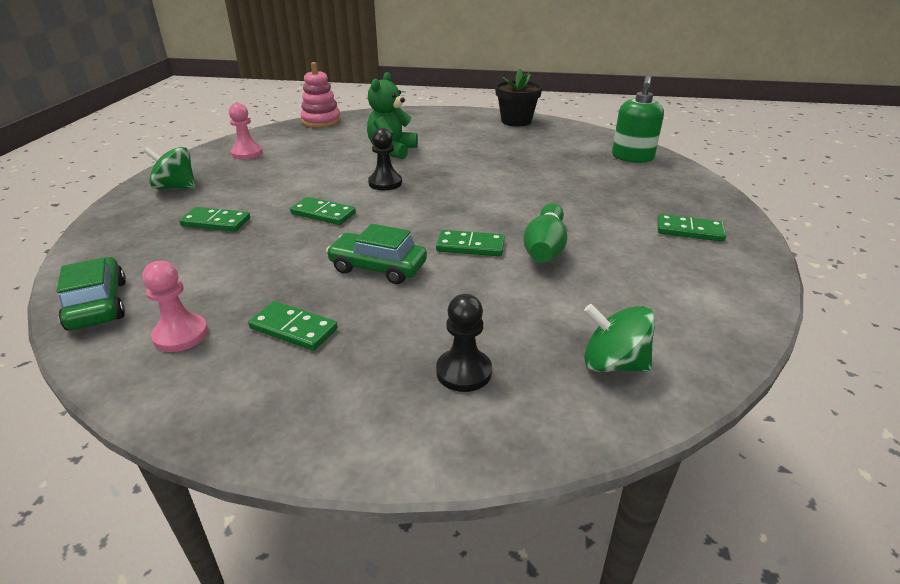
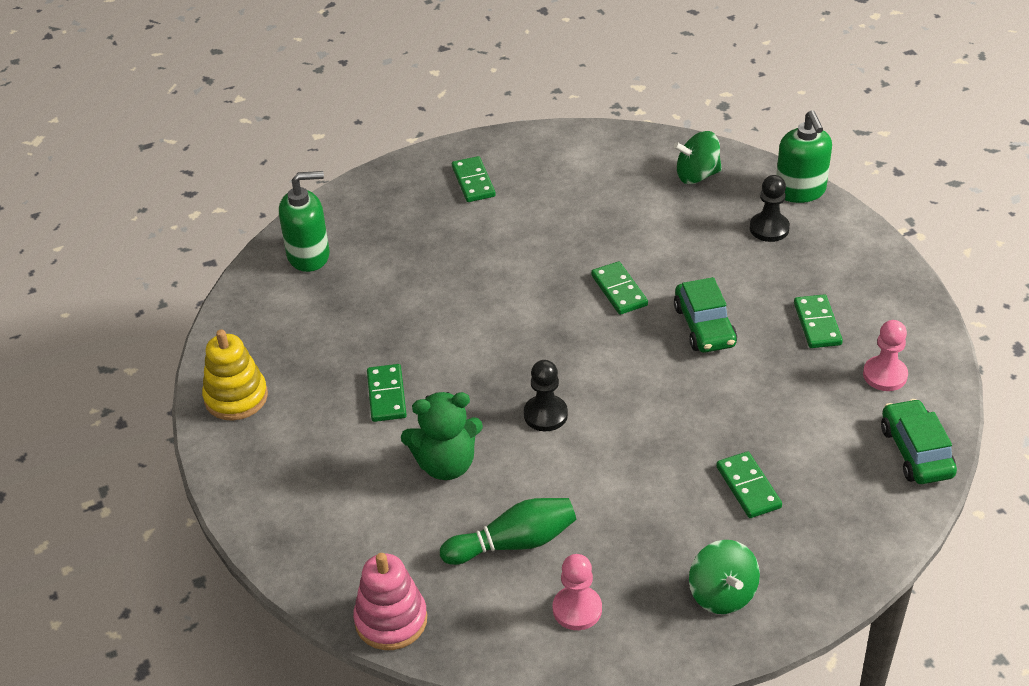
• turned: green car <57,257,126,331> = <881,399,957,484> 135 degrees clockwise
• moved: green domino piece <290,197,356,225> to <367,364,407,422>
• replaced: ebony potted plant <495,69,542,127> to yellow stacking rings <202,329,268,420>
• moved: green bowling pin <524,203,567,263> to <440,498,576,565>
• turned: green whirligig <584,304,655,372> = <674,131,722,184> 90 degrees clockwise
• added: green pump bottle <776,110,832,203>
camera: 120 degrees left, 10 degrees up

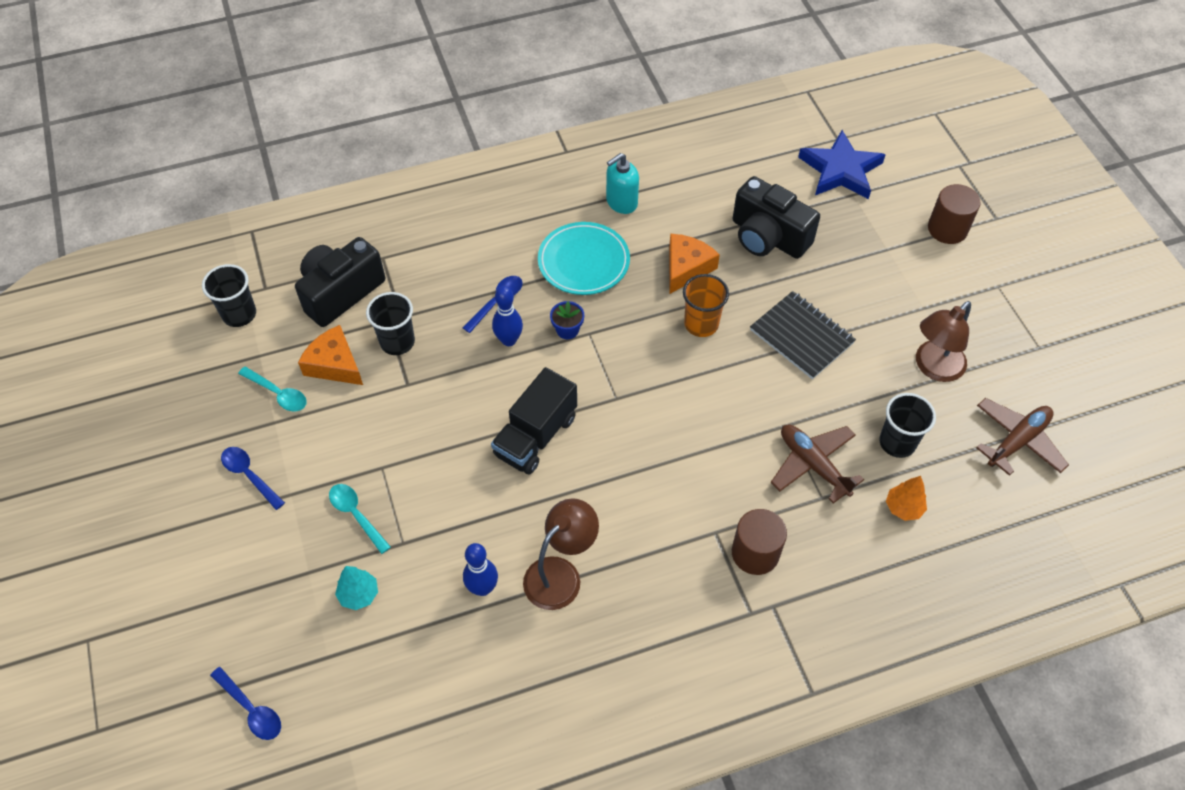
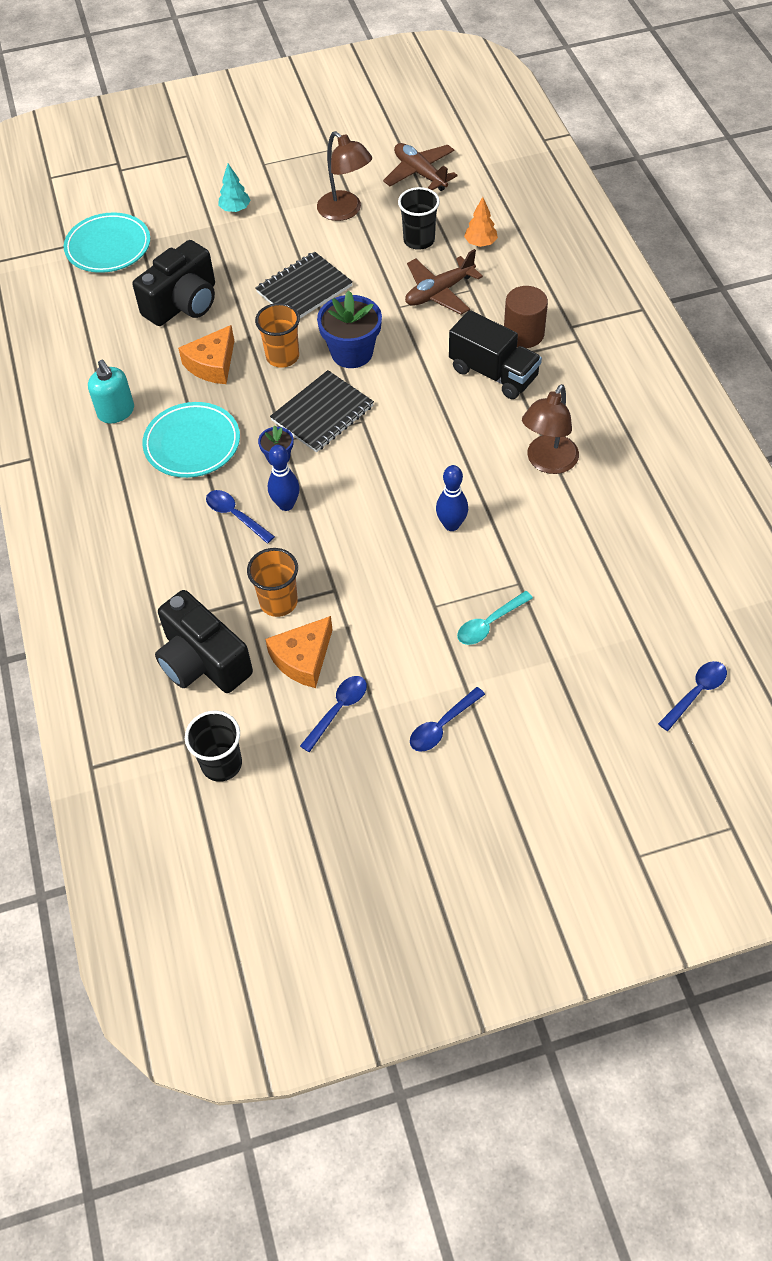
• recoloured: teal spoon <238,366,307,411> to royal blue spoon <300,676,367,752>
• moved: teal fir tree <335,566,378,610> to <218,164,251,212>
• recoloured: ebony cup <366,292,415,355> to bright orange cup <247,548,298,617>
• moved: royal blue bowling pin <463,543,498,596> to <436,465,468,531>
• moved: ebony lorry <491,367,577,474> to <449,310,542,399>
• turned: brown lamp <523,498,599,610> = <522,384,579,474> 105 degrees counterclockwise
• turned: bright orange cheese wedge <669,234,720,294> = <178,325,234,384> 90 degrees counterclockwise
• replaced: royal blue star <798,130,886,199> to teal plate <64,212,150,273>
• removed: brown solid cylinder <928,184,981,244>
• added: ebony exercise book <270,370,374,452>
• added: royal blue potted plant <317,291,382,368>
camera: 85 degrees left, 0 degrees up

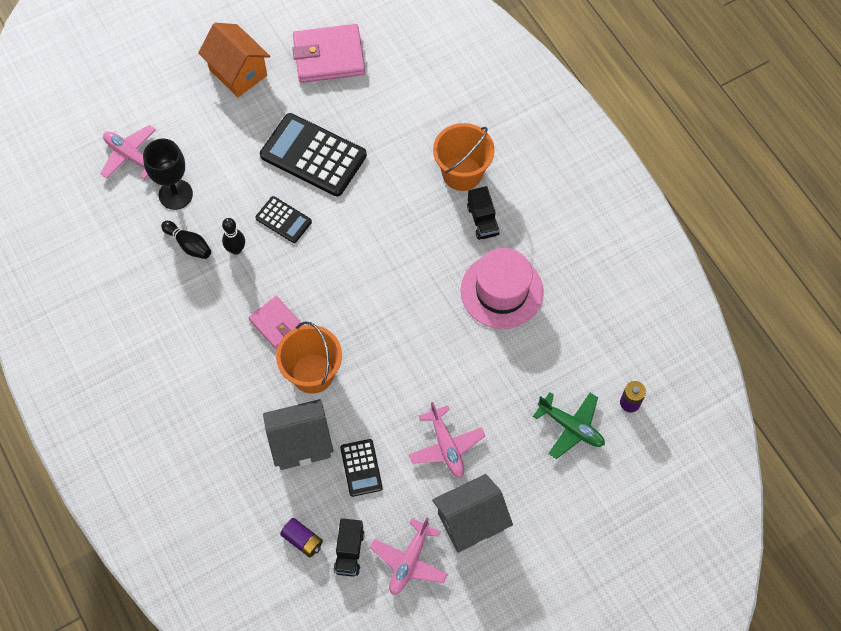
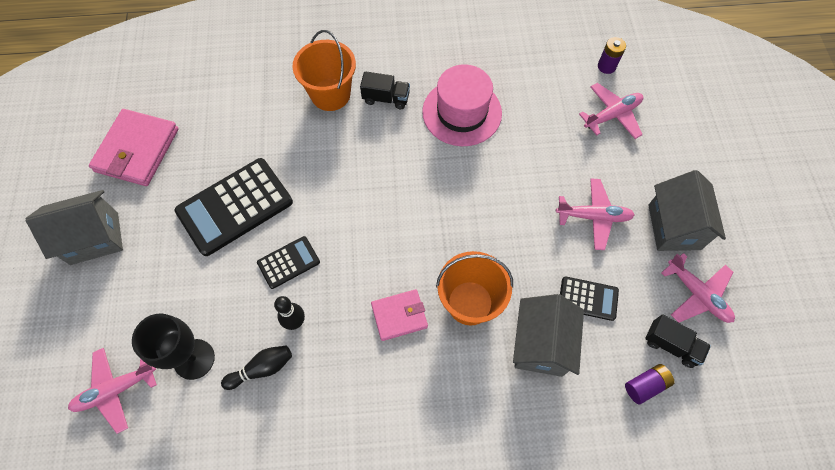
• recoloured: bright orange toy house <198,23,270,97> to gray toy house <25,190,123,265>
• recoloured: green aeroplane <533,392,605,459> to pink aeroplane <579,83,643,139>
camera: 65 degrees left, 0 degrees up

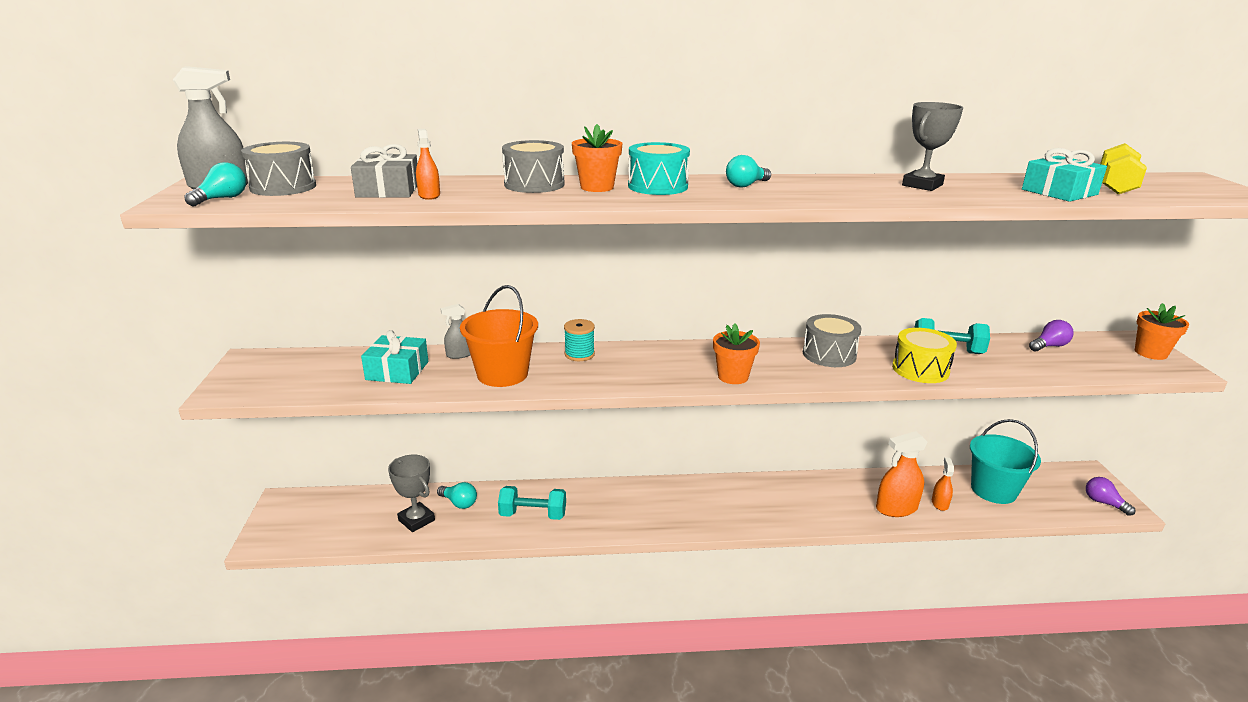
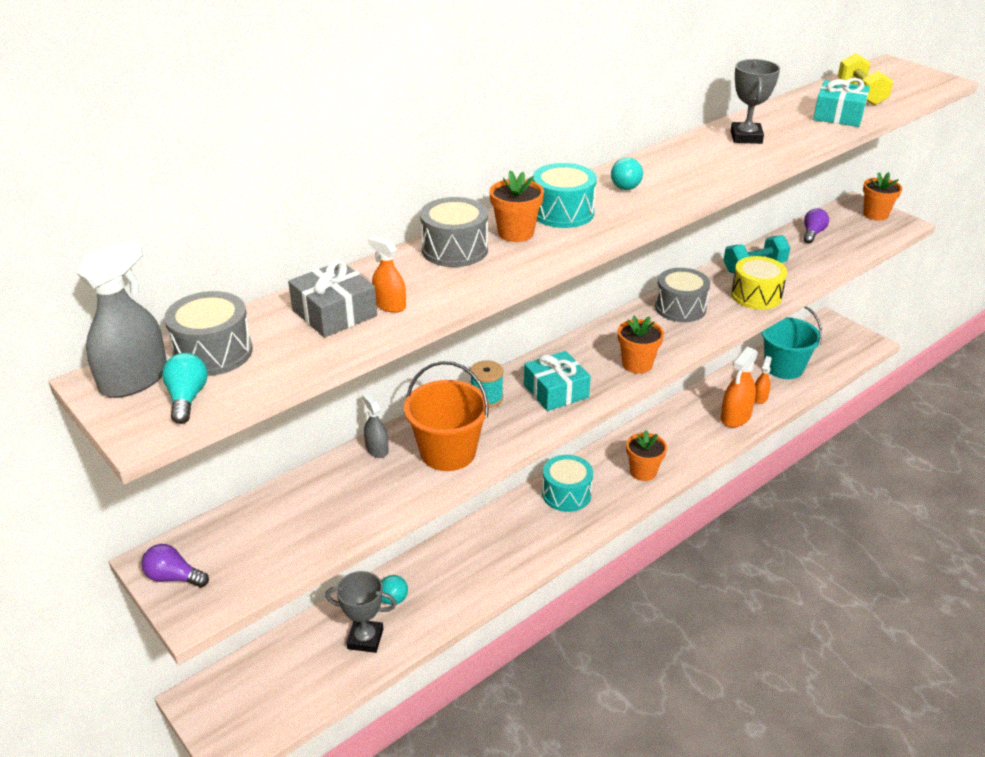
• moved: teal wrapped gift <361,330,428,384> to <524,351,591,411>
• turned: gray spray cleaner <440,304,470,359> = <363,393,389,458> 120 degrees clockwise
• removed: teal dumbbell <498,486,566,520>
• turned: bright orange spray cleaner <932,457,954,511> = <755,356,772,404> 45 degrees clockwise
• moved: royal purple lightbulb <1086,477,1136,516> to <142,544,209,588>
• added: teal drum <542,455,593,512>
• added: bright orange potted plant <626,430,667,481>
camera: 35 degrees left, 10 degrees up

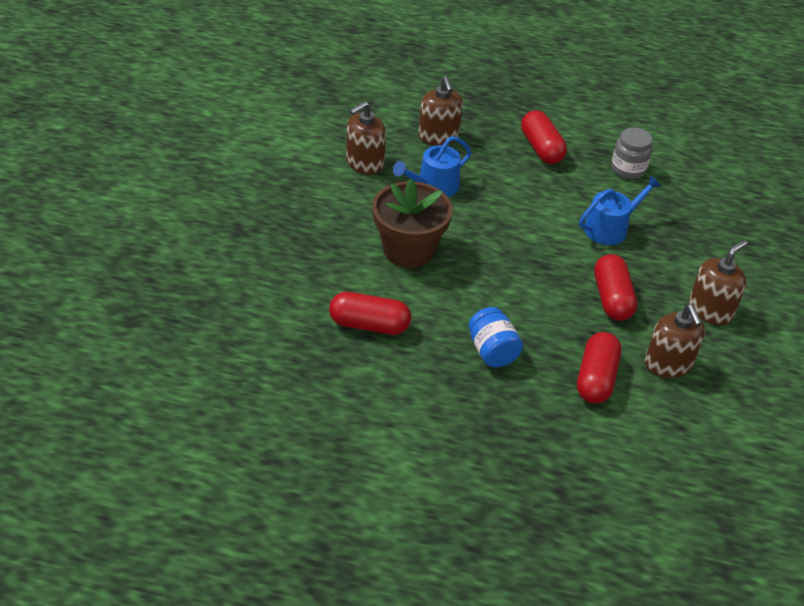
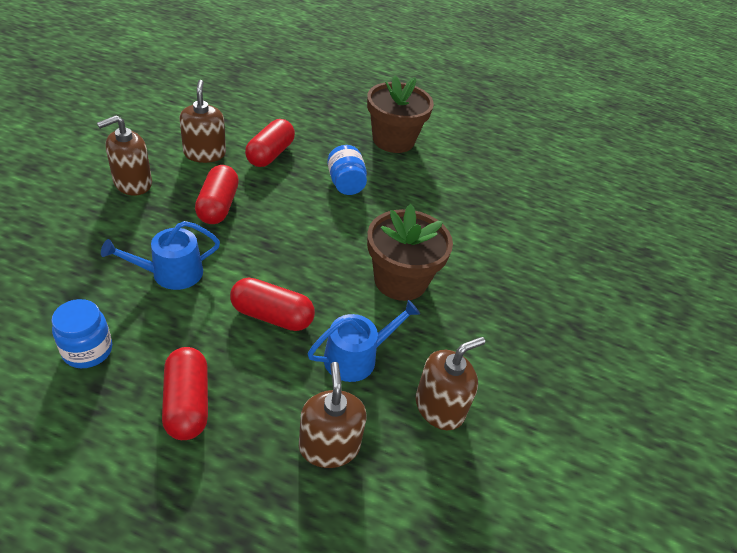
• moved: crimson pill shape <329,292,411,335> to <230,278,315,331>
• recoloured: gray jam jar <611,127,652,179> to royal blue jam jar <52,299,112,368>
• added: brown potted plant <367,76,434,153>
camera: 175 degrees left, 0 degrees up

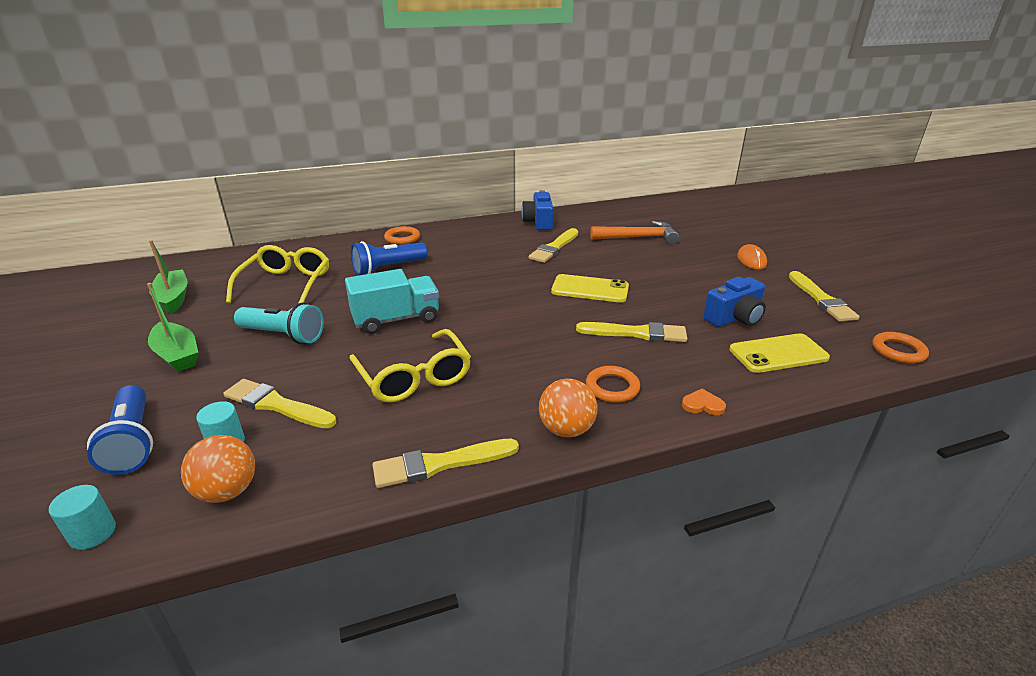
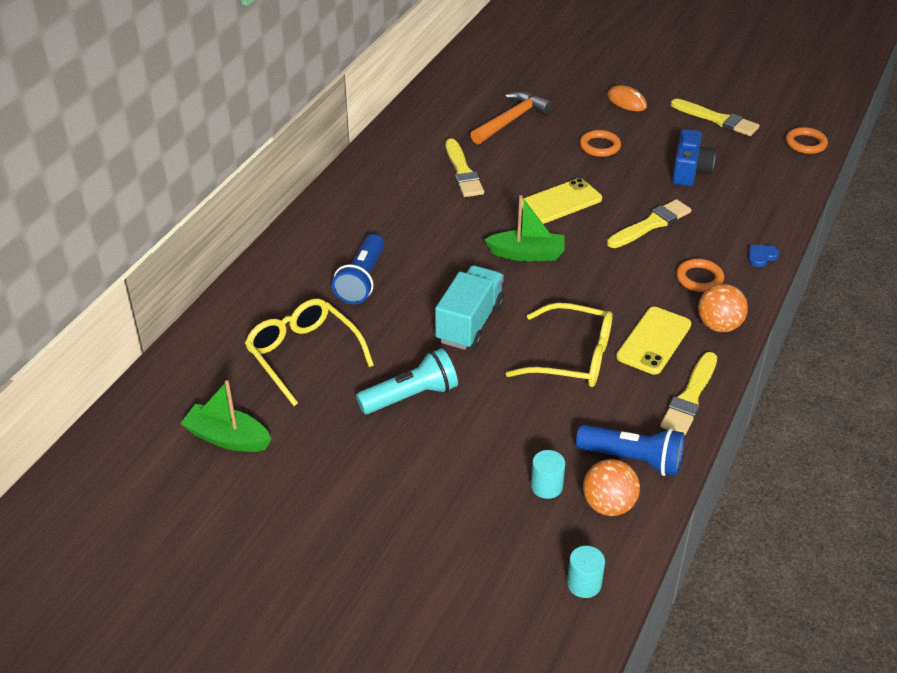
• moved: royal blue torch <87,385,153,475> to <576,425,684,476>
• moved: green boat <147,283,198,372> to <484,195,564,261>
• removed: yellow paintbrush <223,379,336,429>
• moved: bright orange ring <384,226,420,245> to <580,130,621,157>
• removed: royal blue camera <522,190,554,230>
• recoloured: bright orange heart <682,389,726,415> to royal blue heart <748,245,779,267>
• moved: yellow smartphone <729,333,830,373> to <616,307,691,375>
camera: 45 degrees left, 10 degrees up

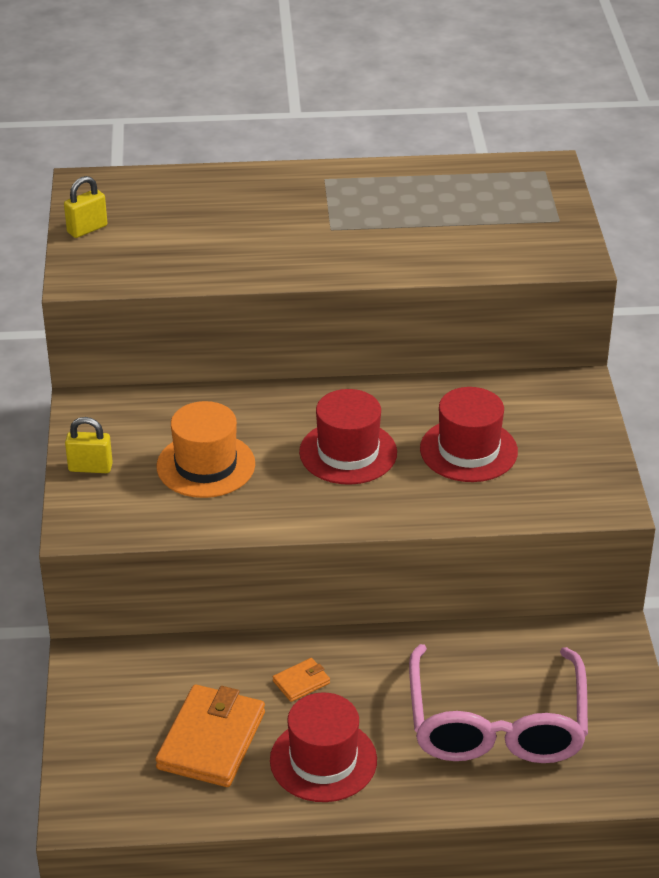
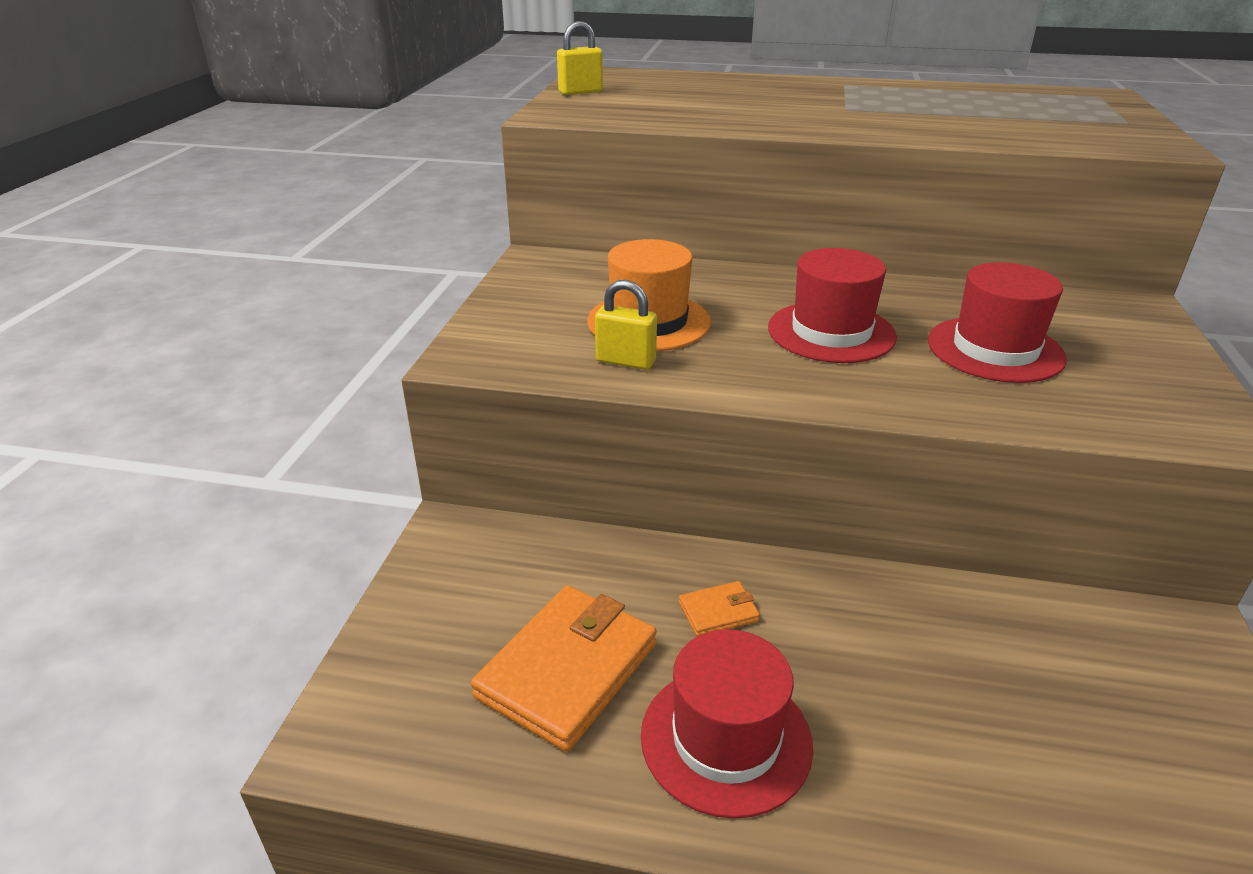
• moved: yellow padlock <65,417,113,473> to <595,280,657,370>
• removed: pink glasses <409,644,588,763>
camera: 15 degrees right, 5 degrees down

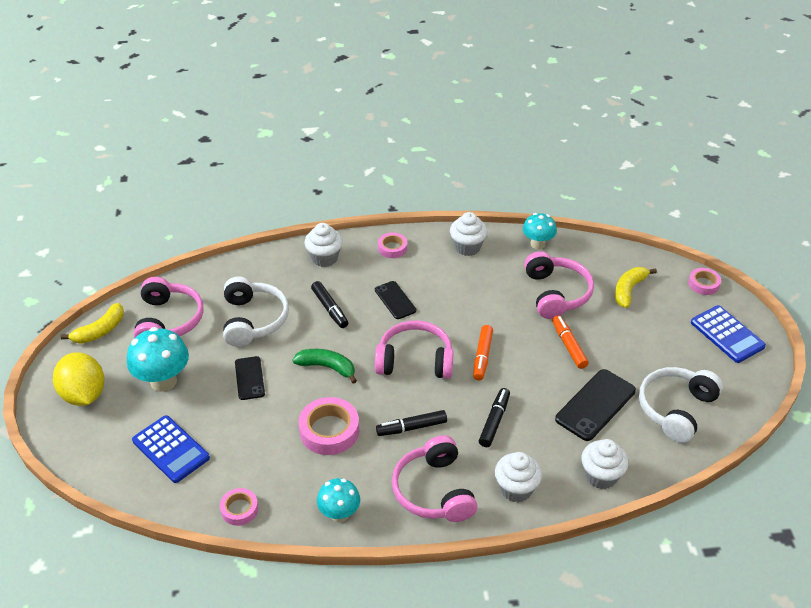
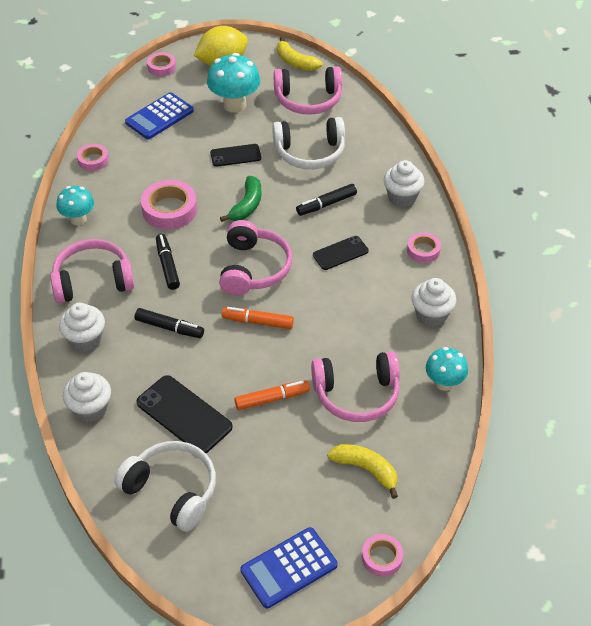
• added: pink tape <147,52,176,76>
camera: 90 degrees right, 5 degrees up

